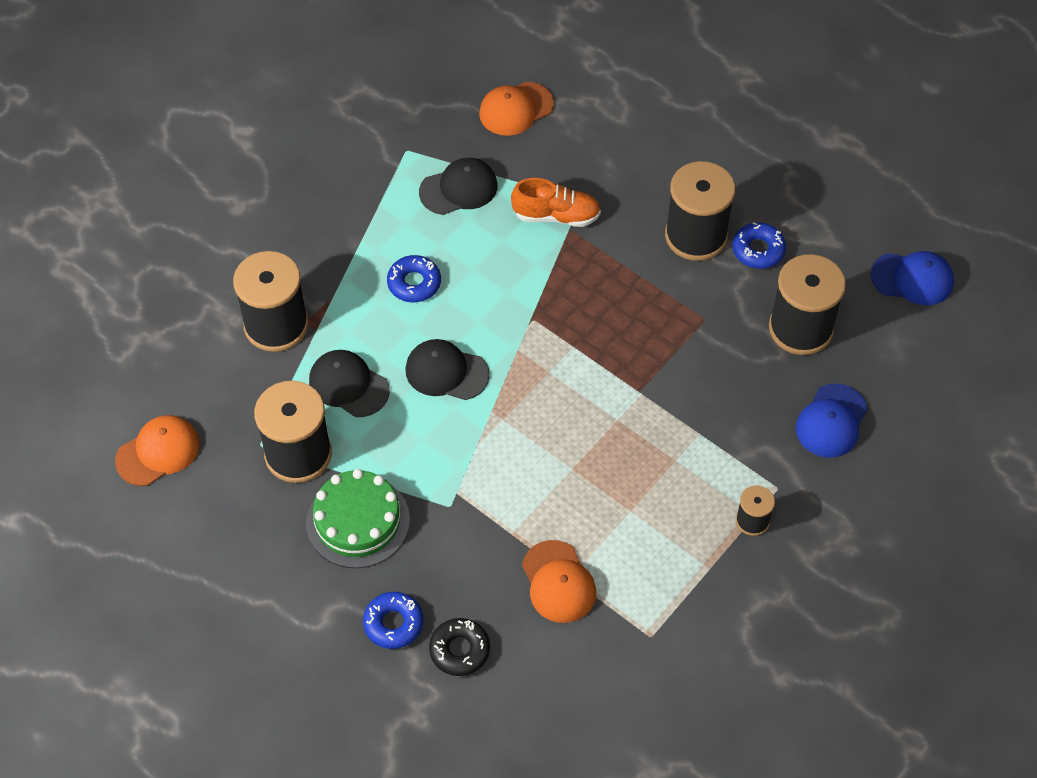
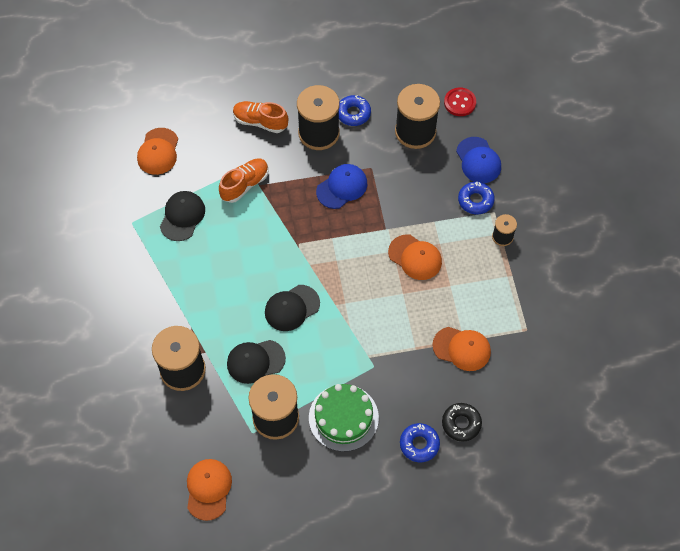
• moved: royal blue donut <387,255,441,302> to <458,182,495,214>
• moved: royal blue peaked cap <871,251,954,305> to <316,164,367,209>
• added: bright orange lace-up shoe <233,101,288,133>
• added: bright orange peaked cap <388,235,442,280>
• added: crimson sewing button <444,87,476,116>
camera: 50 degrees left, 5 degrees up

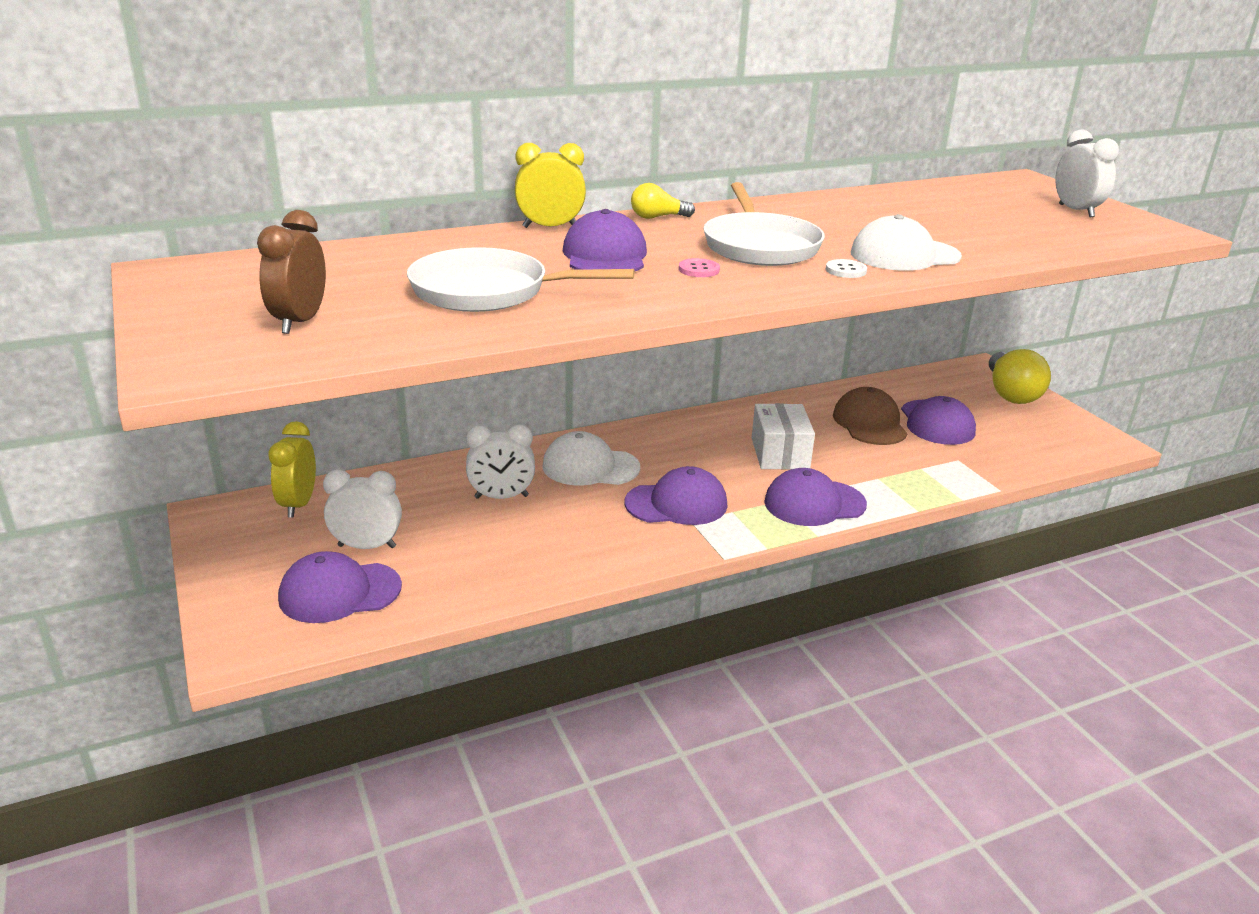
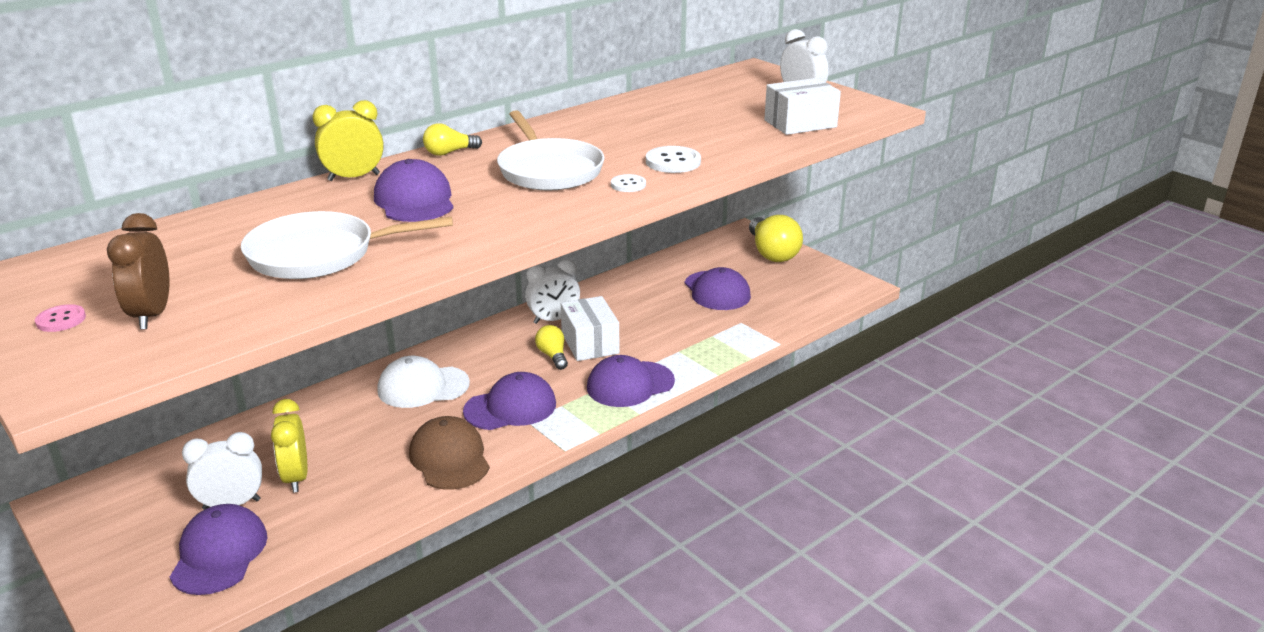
• moved: yellow clock <269,421,316,518> to <271,399,307,493>
• turned: royal purple peaked cap <278,551,402,623> = <170,504,268,595> 120 degrees clockwise
• moved: pure white clock <466,424,535,499> to <525,259,580,324>
• moved: pink sewing button <679,258,720,277> to <35,304,86,332>
• moved: brown peaked cap <833,387,908,445> to <409,416,490,490>
• replaced: pure white peaked cap <851,214,962,271> to pure white sewing button <646,146,701,173>
• added: yellow lightbulb <535,325,568,370>
• added: pure white box <764,78,841,135>
camera: 15 degrees left, 0 degrees up

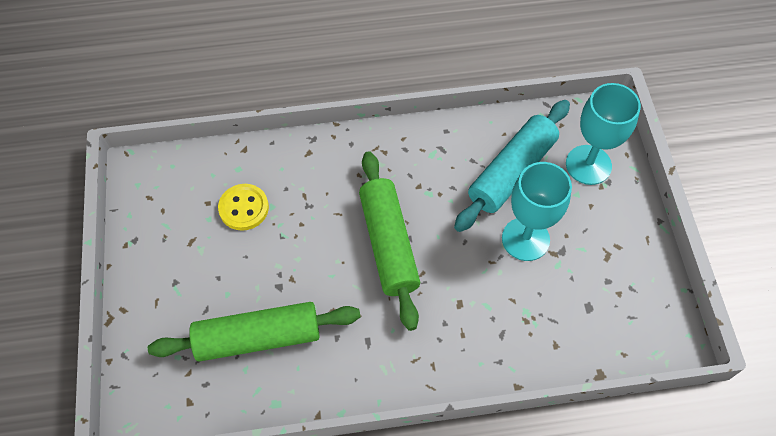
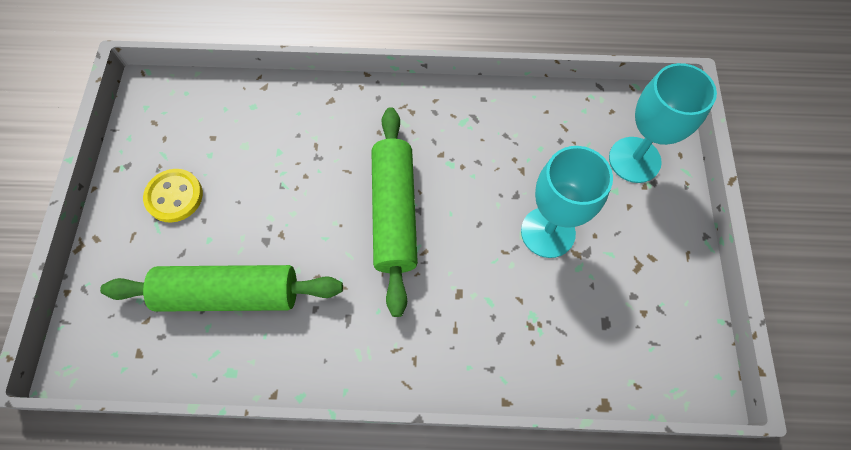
• moved: yellow sewing button <218,184,269,231> to <143,169,203,223>
• removed: teal rolling pin <454,100,570,232>
camera: 10 degrees right, 5 degrees up

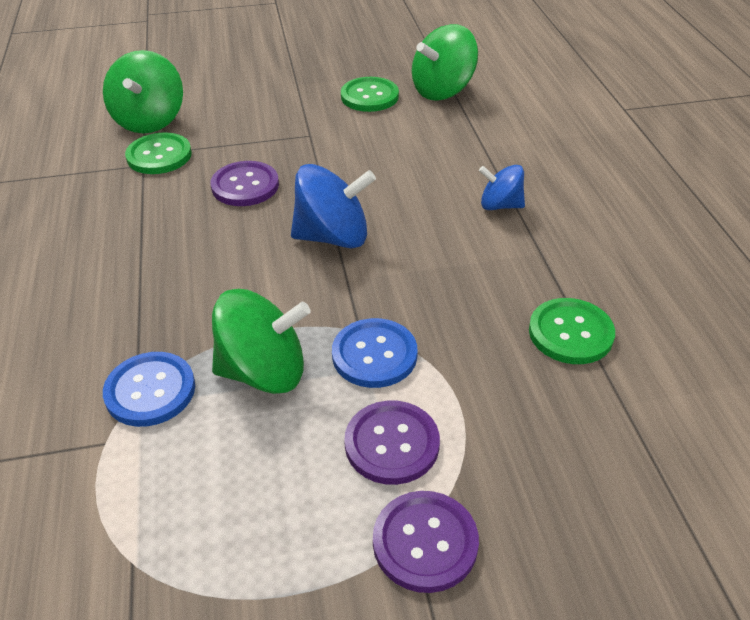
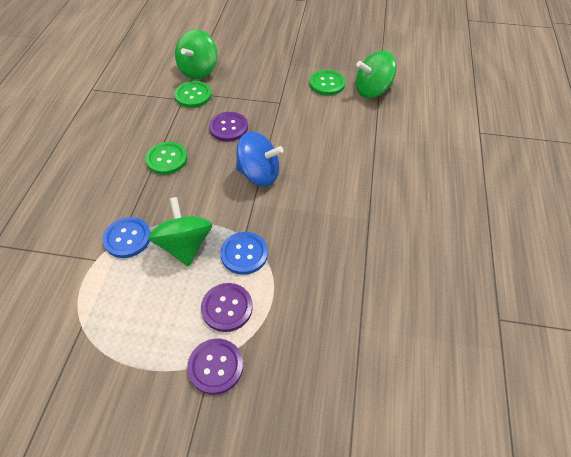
• turned: green whirligig <212,289,311,394> = <148,197,212,267> 120 degrees counterclockwise
• removed: royal blue whirligig <479,165,525,210>
• moved: green sewing button <529,298,615,364> to <145,142,187,175>
camera: 20 degrees right, 10 degrees up

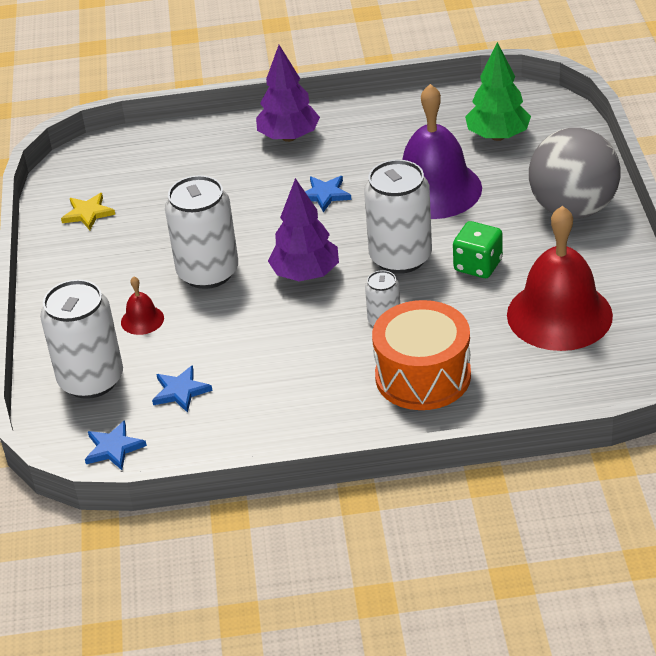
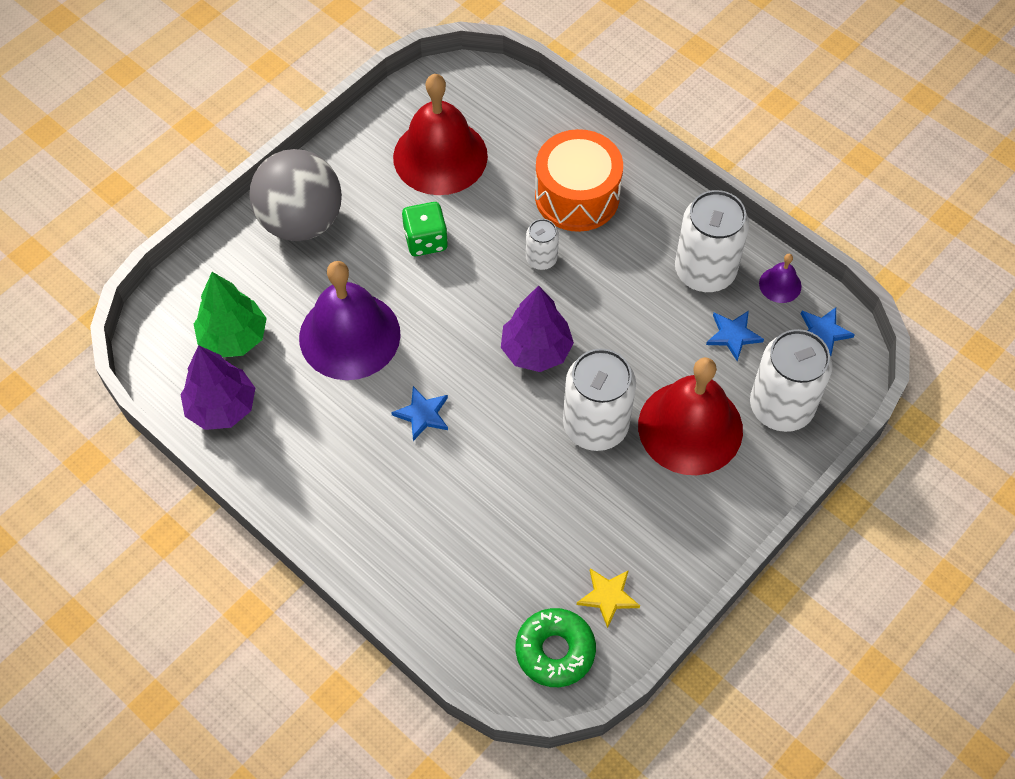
• resized: crimson hand bell <121,277,164,335> = <638,357,743,475> x2.35
• moved: royal purple fir tree <256,45,320,142> to <180,345,255,430>
• moved: pure white can <364,160,432,274> to <675,190,749,292>
• added: green donut <515,608,596,687>
• added: royal purple hand bell <759,254,802,303>
camera: 135 degrees left, 20 degrees up

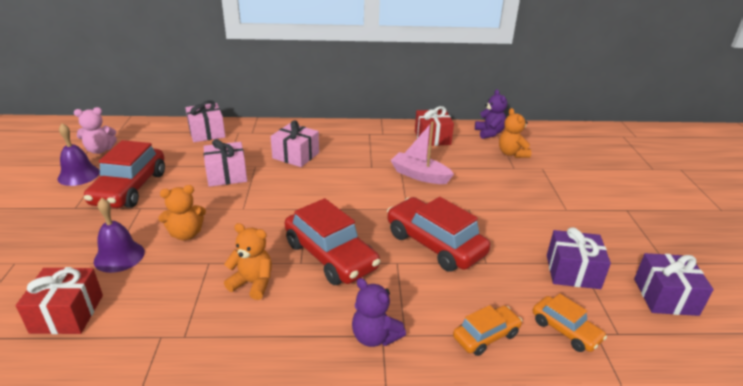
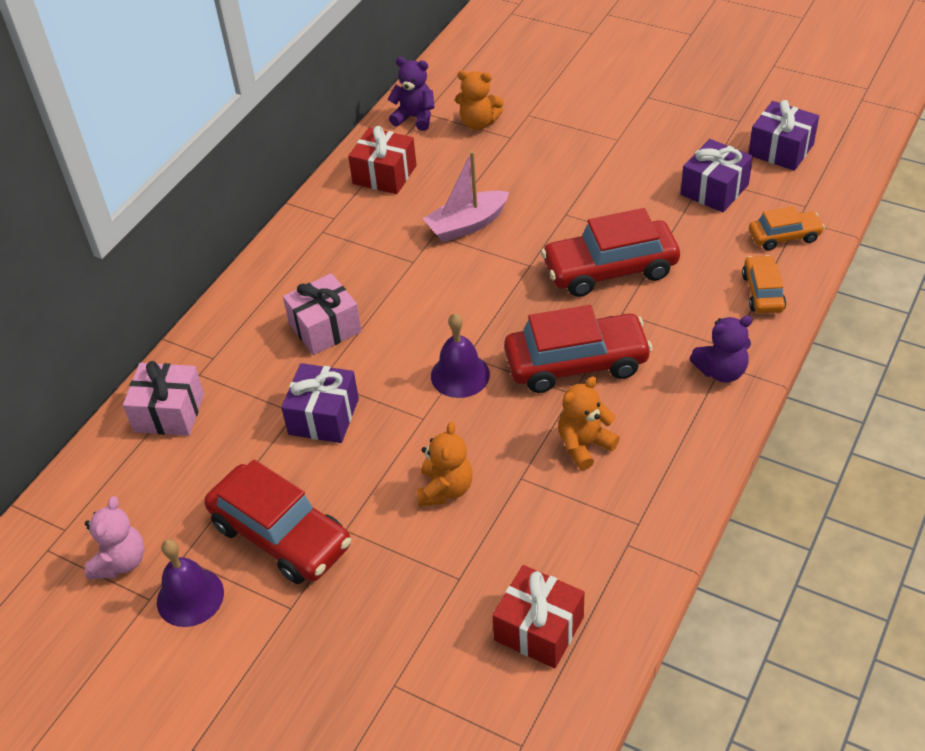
• moved: royal purple hand bell <94,198,145,273> to <431,313,490,398>
• recoloured: pink wrapped gift <204,139,247,187> to royal purple wrapped gift <281,363,359,443>
camera: 55 degrees left, 15 degrees up

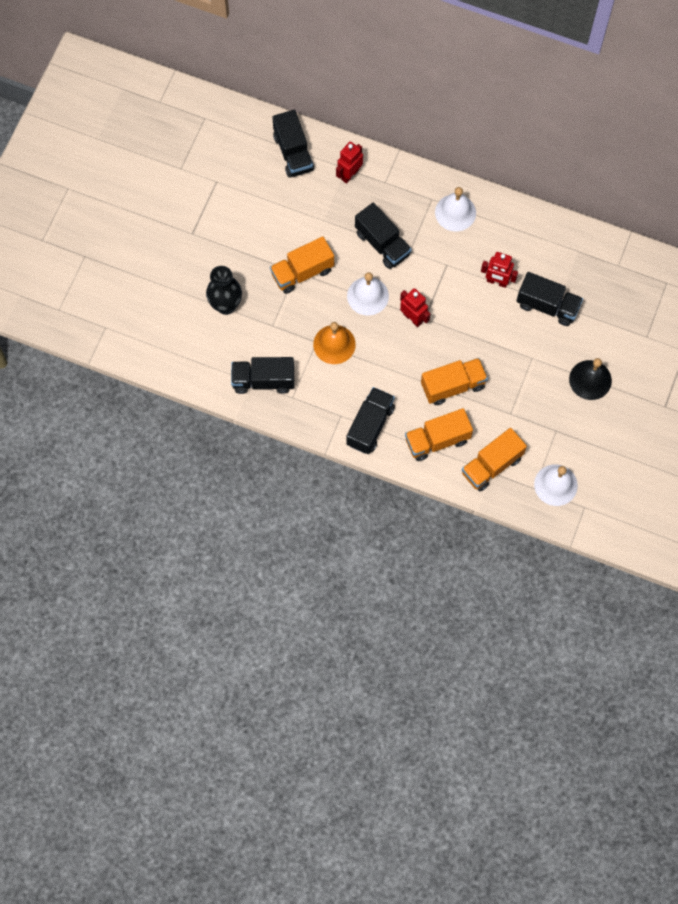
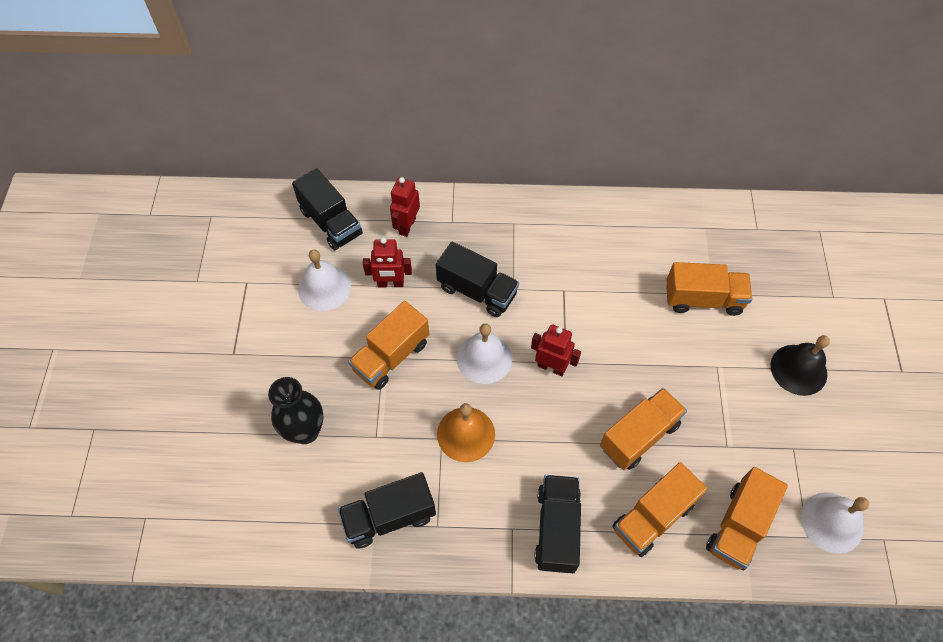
• moved: pure white hand bell <435,187,476,232> to <298,249,351,311>
• moved: crimson robot <481,252,518,288> to <363,237,412,287>
• recoloured: ebony lorry <517,272,583,326> to bright orange lorry <666,262,752,316>
camera: 20 degrees left, 10 degrees down

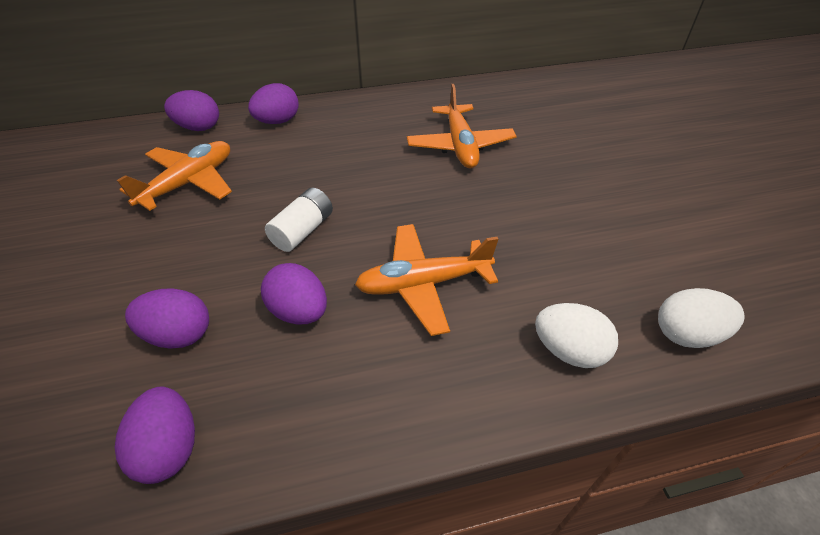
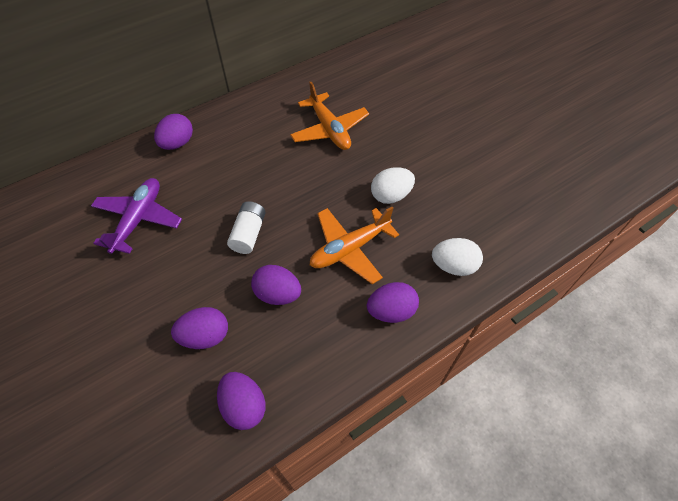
• recoloured: bright orange aeroplane <117,141,232,211> to royal purple aeroplane <91,178,182,254>
• moved: royal purple egg <164,90,219,131> to <367,282,419,323>
• moved: pure white egg <658,288,745,348> to <371,167,415,204>
camera: 20 degrees left, 10 degrees up

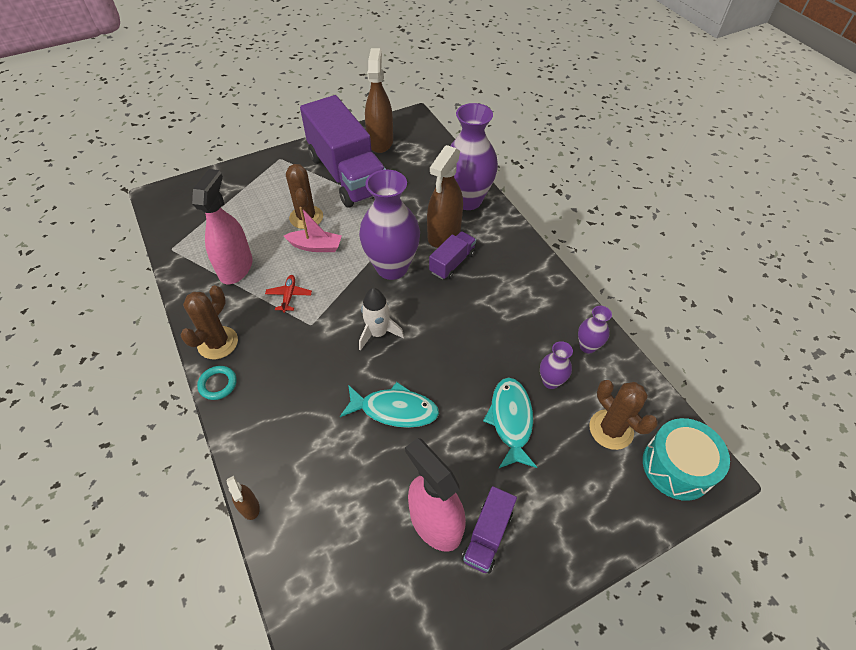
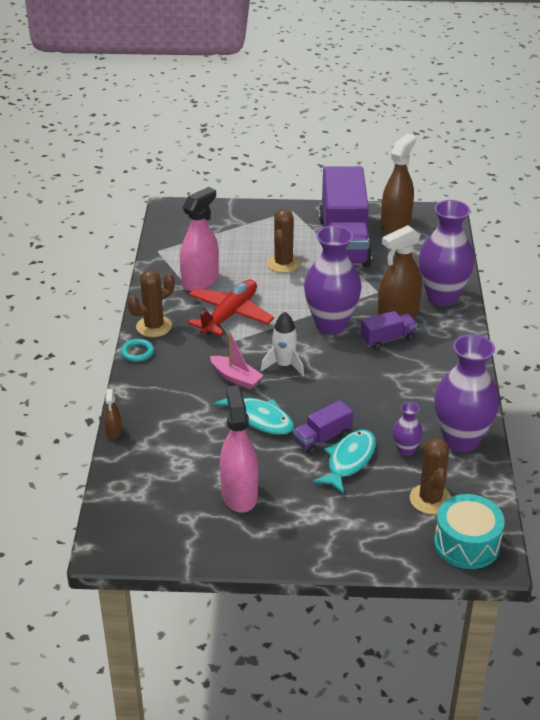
• resized: crimson aeroplane <265,275,312,313> = <188,279,274,336> x2.19
• moved: pink boat <284,207,342,252> to <210,331,264,389>
• moved: royal purple lorry <462,486,517,573> to <293,400,353,454>
• resized: royal purple vase <578,306,612,354> = <434,334,500,452> x2.14
camera: 30 degrees right, 15 degrees down

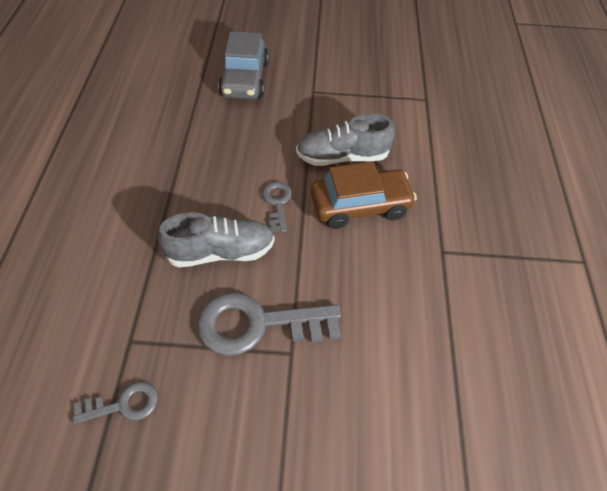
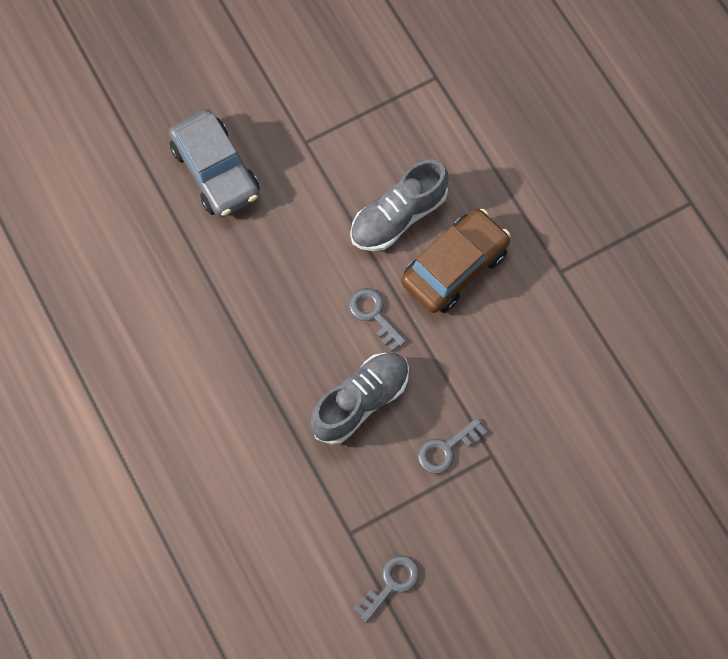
• resized: gray door key <197,292,341,356> = <418,418,487,474> x0.52
camera: 30 degrees left, 15 degrees up

